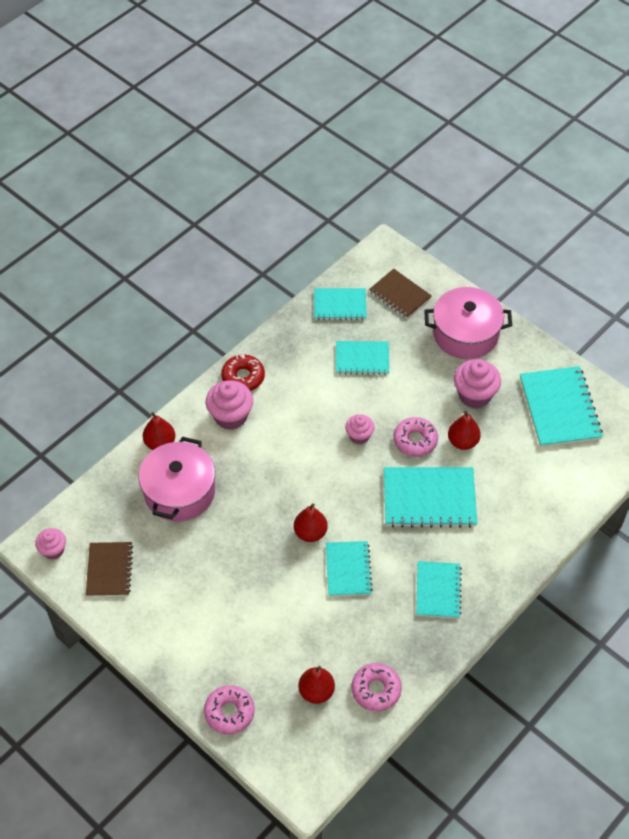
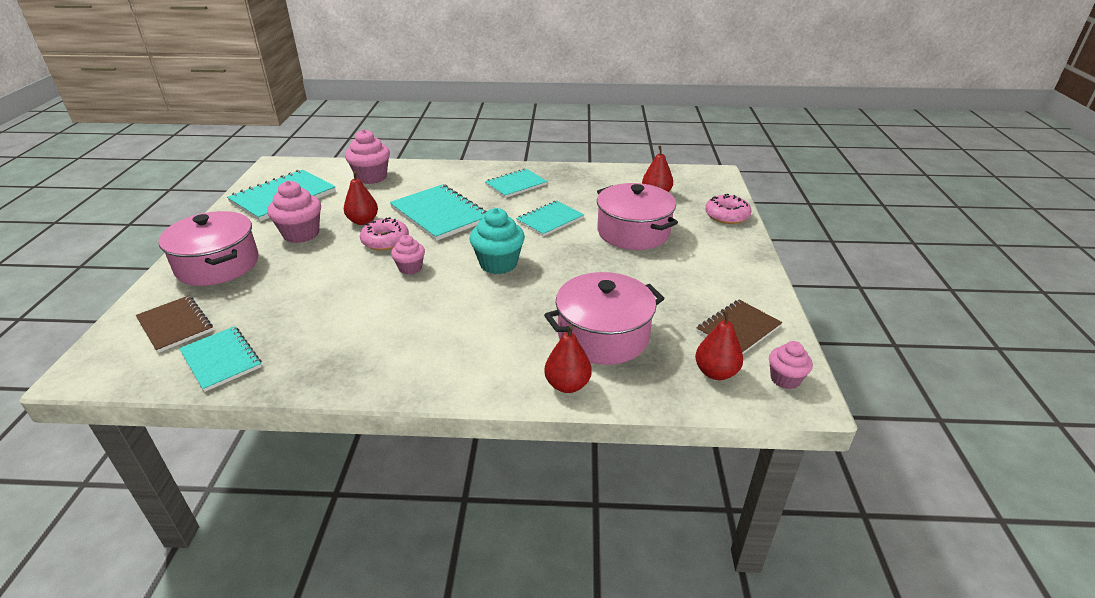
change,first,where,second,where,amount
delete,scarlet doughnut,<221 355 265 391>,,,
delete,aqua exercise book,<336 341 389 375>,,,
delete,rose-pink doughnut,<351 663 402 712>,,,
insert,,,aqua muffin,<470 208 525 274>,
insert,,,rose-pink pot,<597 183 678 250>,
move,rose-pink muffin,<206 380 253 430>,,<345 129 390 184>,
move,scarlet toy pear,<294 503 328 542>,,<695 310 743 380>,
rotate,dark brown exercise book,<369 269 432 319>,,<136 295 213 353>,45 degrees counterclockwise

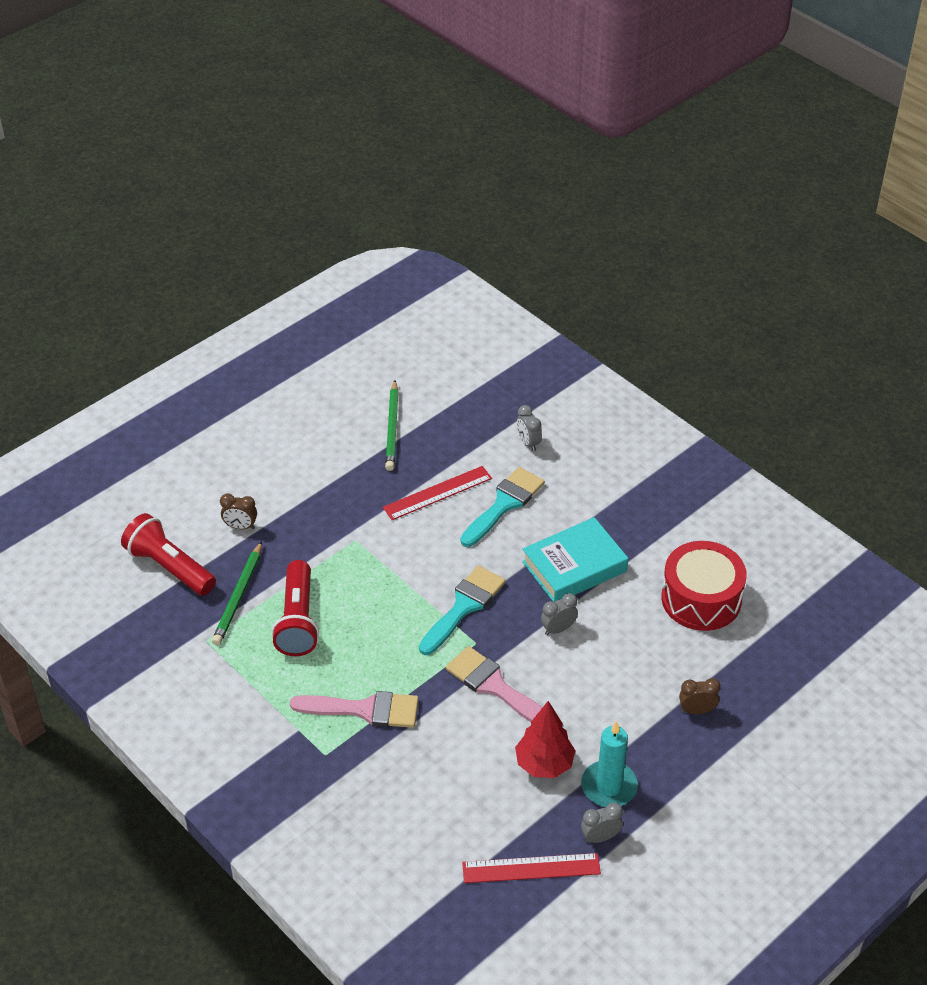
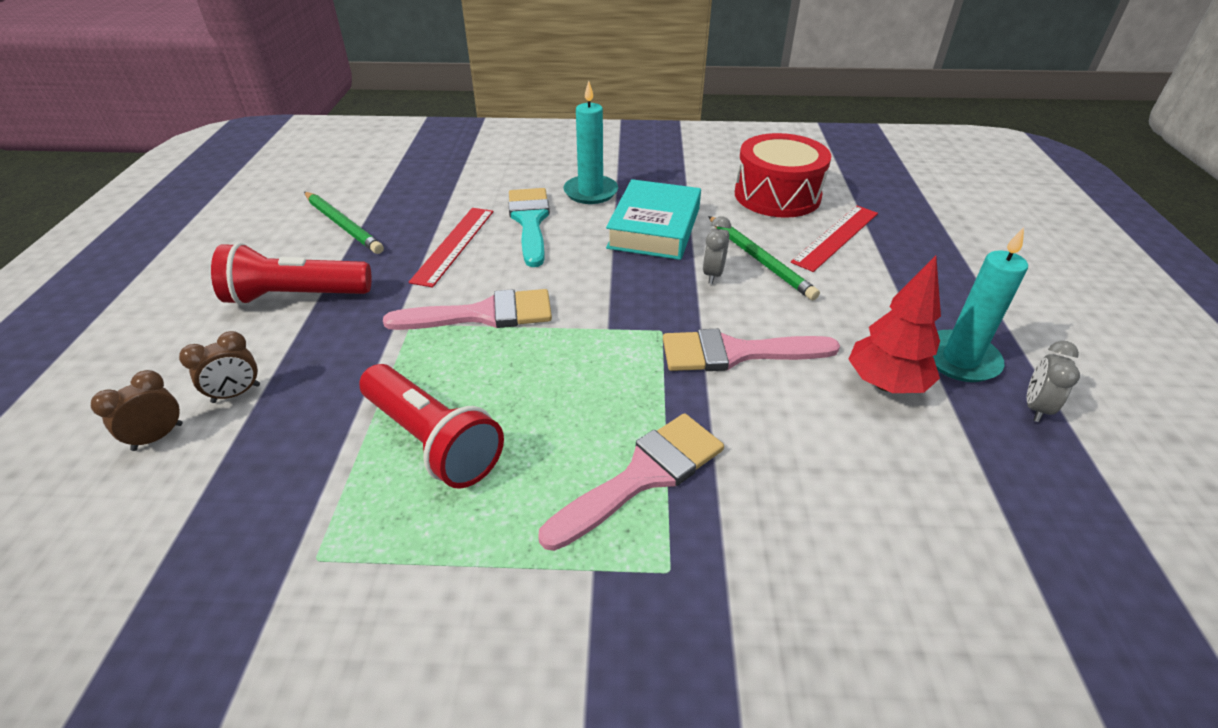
change,first,where,second,where,amount
delete,aqua brush,<419 565 506 655>,,,
delete,gray alarm clock,<517 405 542 451>,,,
insert,,,rose-pink brush,<383 289 552 330>,
insert,,,aqua pillar candle,<563 81 618 204>,
move,scarlet torch,<121 513 216 595>,,<211 242 372 305>,
move,green pencil,<212 541 262 645>,,<708 216 820 300>,
move,scarlet ruler,<462 853 601 883>,,<791 206 878 272>,
move,dark brown alarm clock,<679 678 721 714>,,<91 370 183 451>,

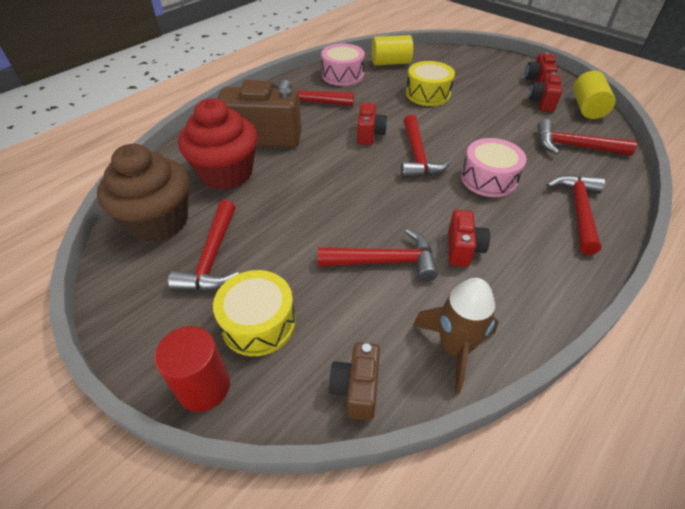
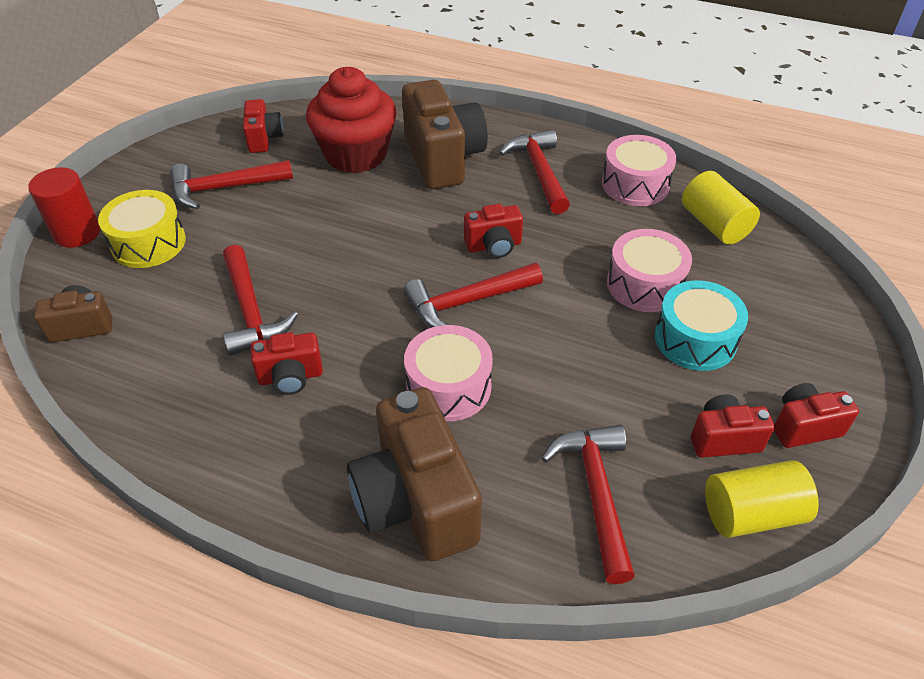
change,first,where,second,where,amount
delete,dark brown spaceship,<412 278 499 394>,,,
insert,,,aqua toy drum,<655 280 748 371>,
replace,dark brown muffin,<97 144 189 242>,scarlet compact camera,<243 99 284 153>,
replace,scarlet hammer,<546 174 605 255>,dark brown compact camera,<347 387 482 561>,
recolor,bright yellow toy drum,<406 61 455 106>,rose-pink toy drum,<607 229 692 312>,

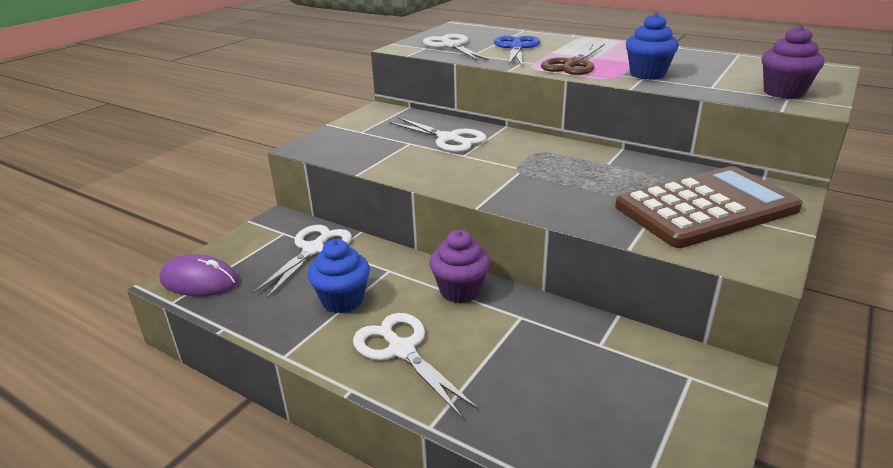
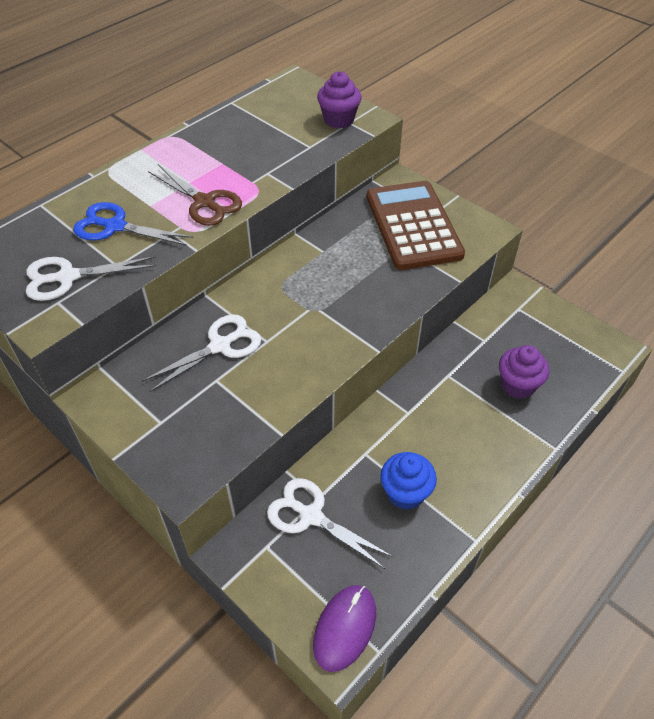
change,first,where,second,where,amount
delete,pure white shears,<353 313 479 418>,,,
delete,cobalt muffin,<626 13 679 80>,,,
move,violet muffin,<430 230 490 303>,,<499 345 549 399>,

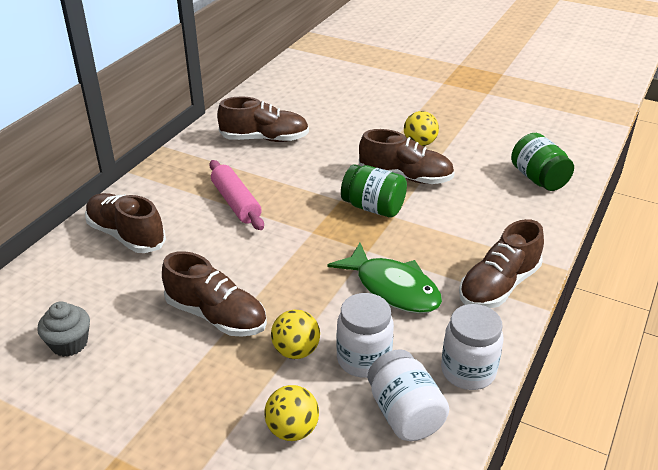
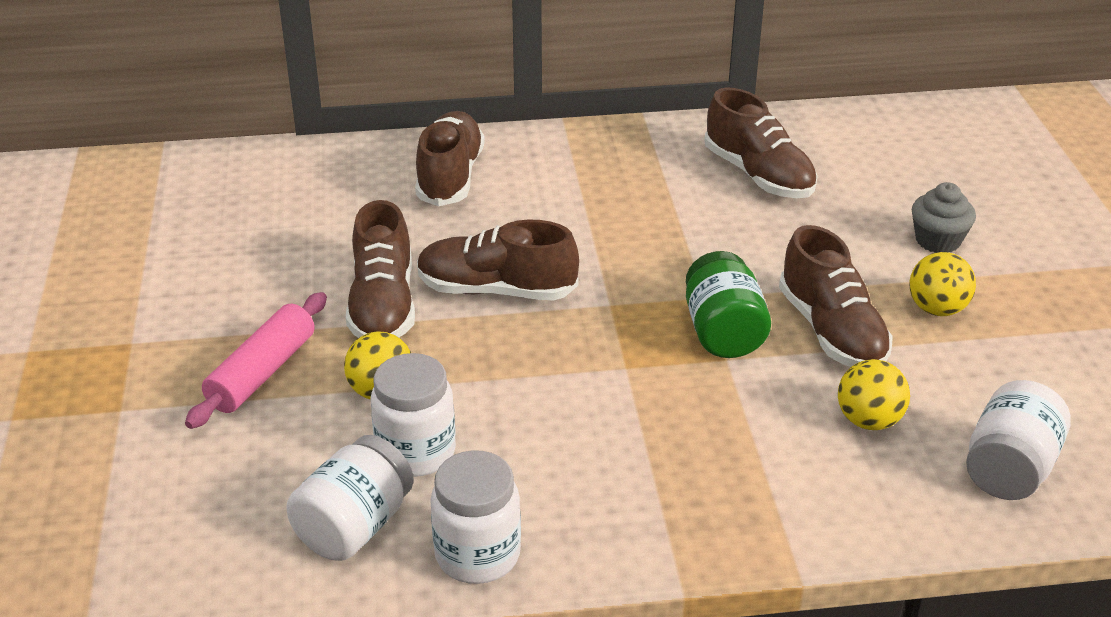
change,first,where,second,where,amount
delete,green toy fish,<327 243 442 313>,,,
move,gray muffin,<37 301 90 357>,,<912 182 976 253>,
move,rose-pink dough roller,<209 160 264 230>,,<185 292 327 429>,
move,bright yellow ball,<264 385 319 441>,,<838 359 910 430>,
move,dark brown shoe,<459 219 544 308>,,<417 220 579 300>,
recolor,green preserve jar,<511 133 574 191>,pure white preserve jar,<966 380 1071 500>,

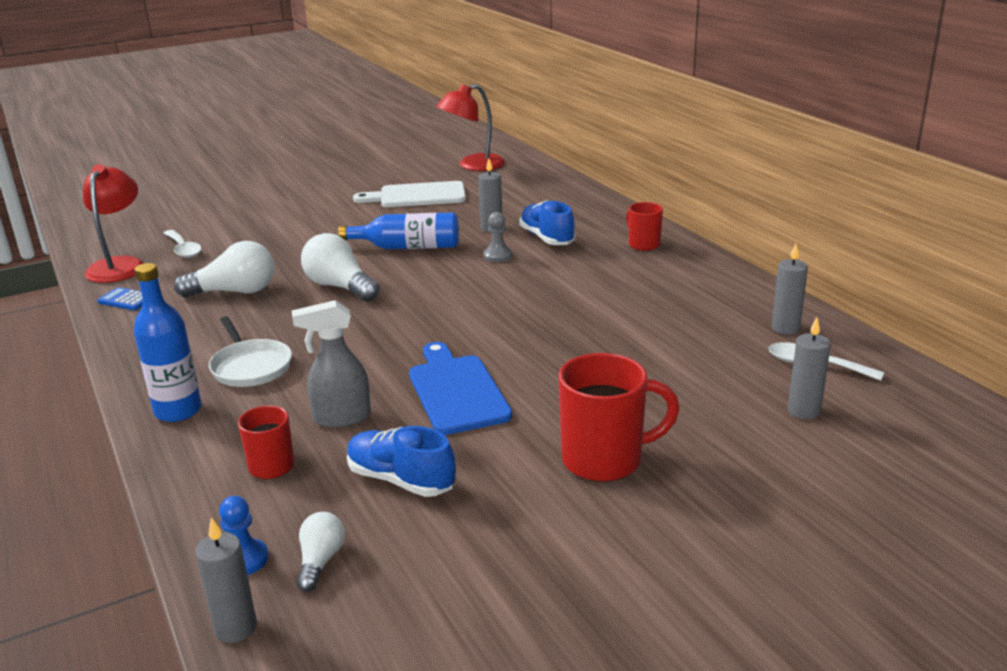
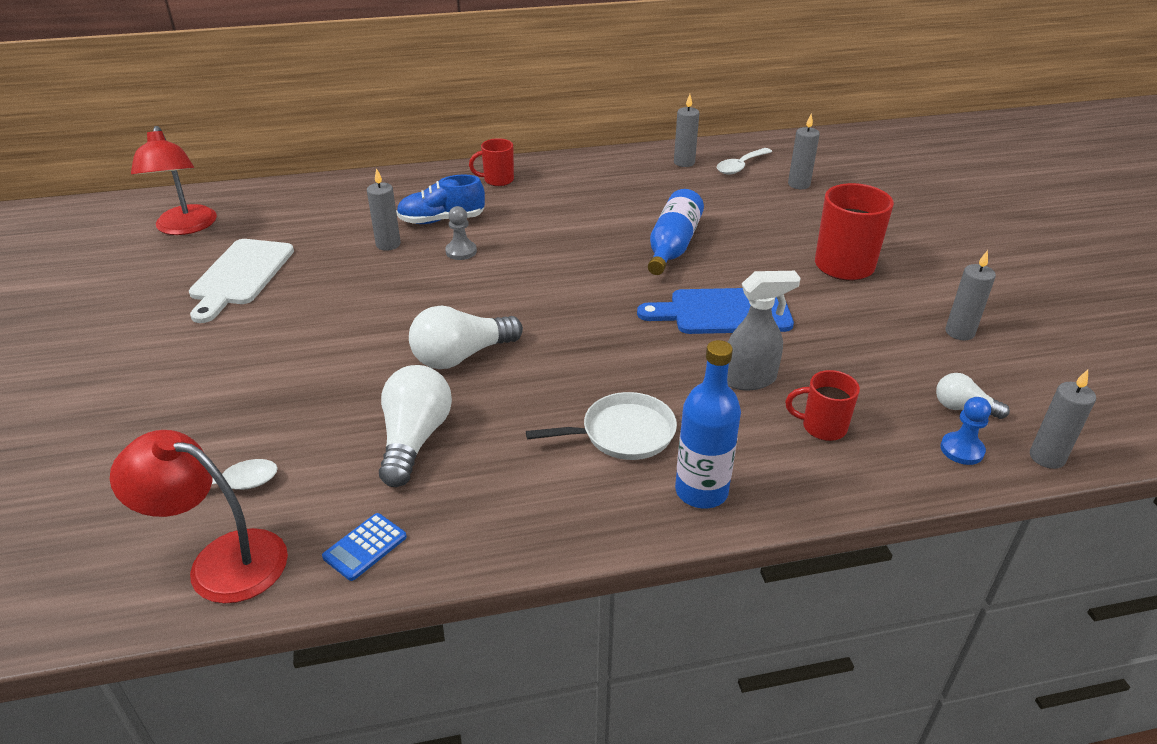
change,first,where,second,where,amount
delete,cobalt shoe,<347 426 456 497>,,,
insert,,,gray pillar candle,<945 250 996 340>,
move,cobalt drink bottle,<338 213 459 249>,,<648 189 704 275>,
rotate,gray spray bottle,<292 300 371 428>,,<727 271 801 390>,105 degrees counterclockwise

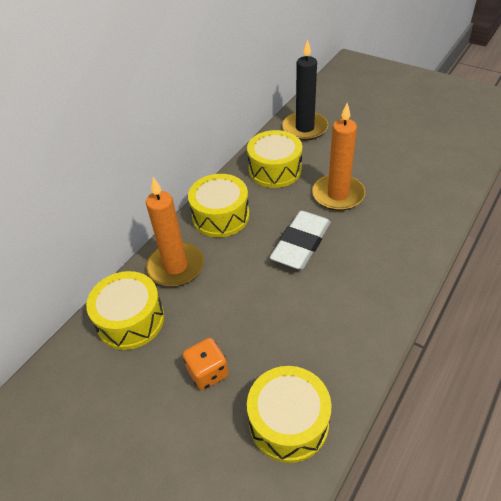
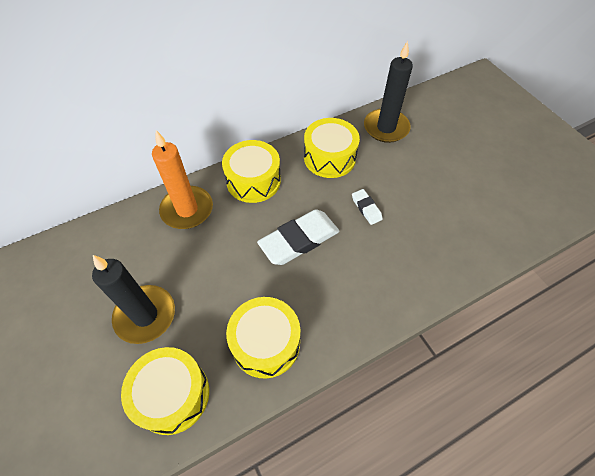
change,first,where,second,where,amount
move,bright yellow toy drum,<86 271 164 350>,,<226 297 300 379>,
replace,orange-coloured die,<183 338 229 390>,jet-black pillar candle,<92 255 175 344>,
replace,orange-coloured pillar candle,<312 103 365 211>,pure white eraser,<352 189 383 225>,

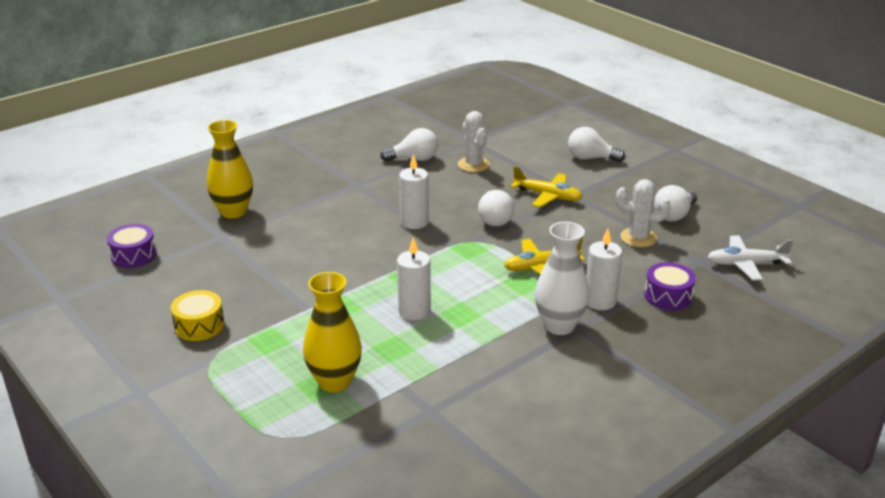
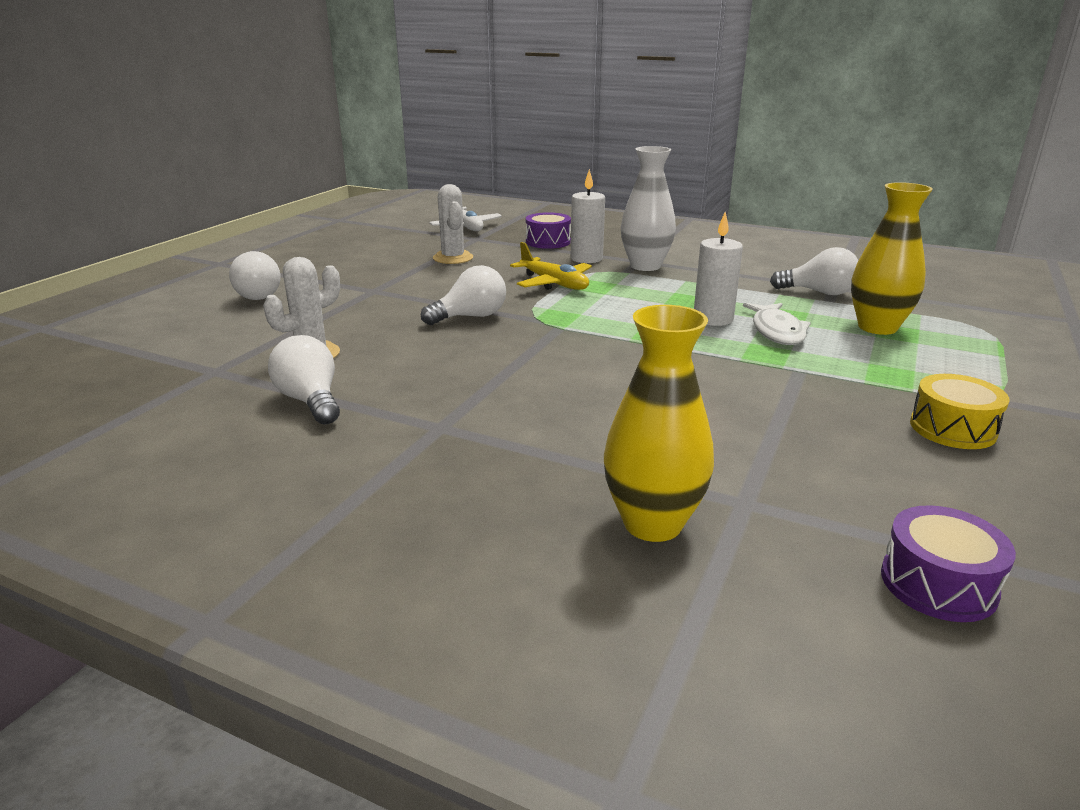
change,first,where,second,where,amount
delete,pure white pillar candle,<399 154 429 229>,,,
delete,bright yellow plane,<510 166 583 207>,,,
insert,,,pure white toy fish,<743 303 811 345>,
move,pure white bulb,<654 185 698 221>,,<770 247 859 295>,

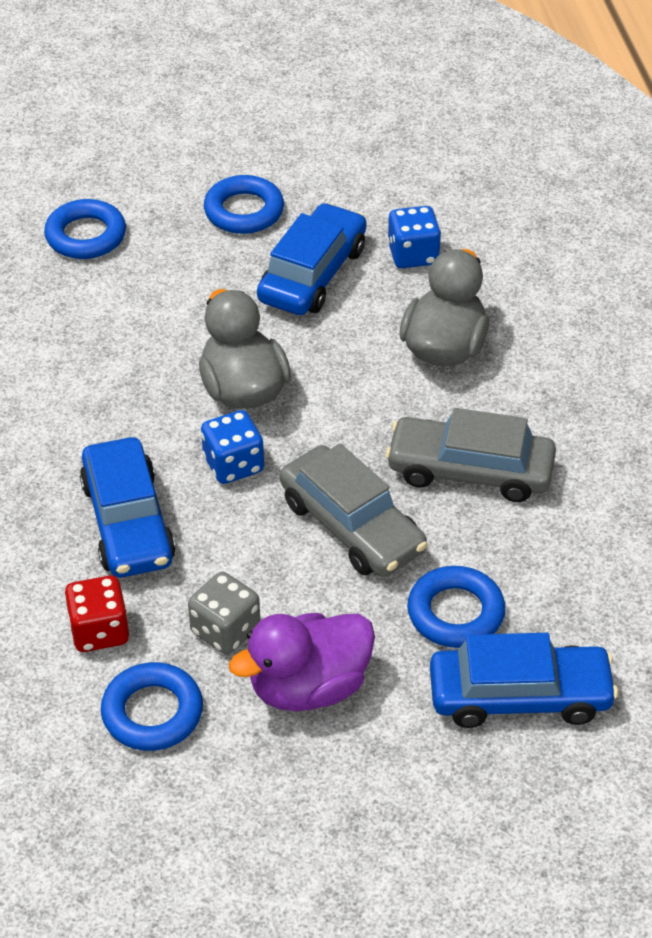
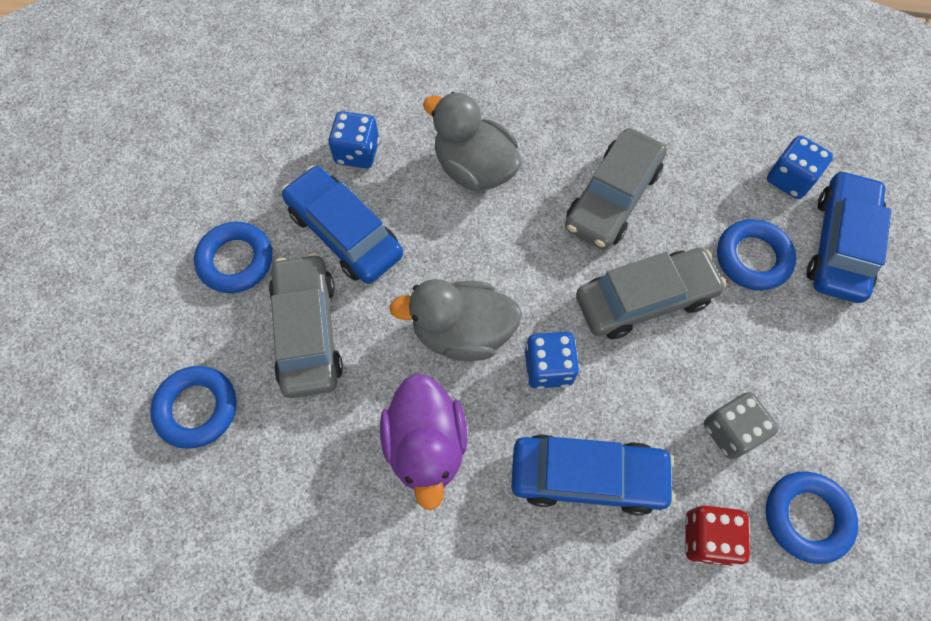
change,first,where,second,where,amount
insert,,,gray automobile,<269 253 343 398>,
insert,,,cobalt die,<767 135 833 199>,
move,violet toy duck,<229 613 375 711>,,<380 373 468 510>,

